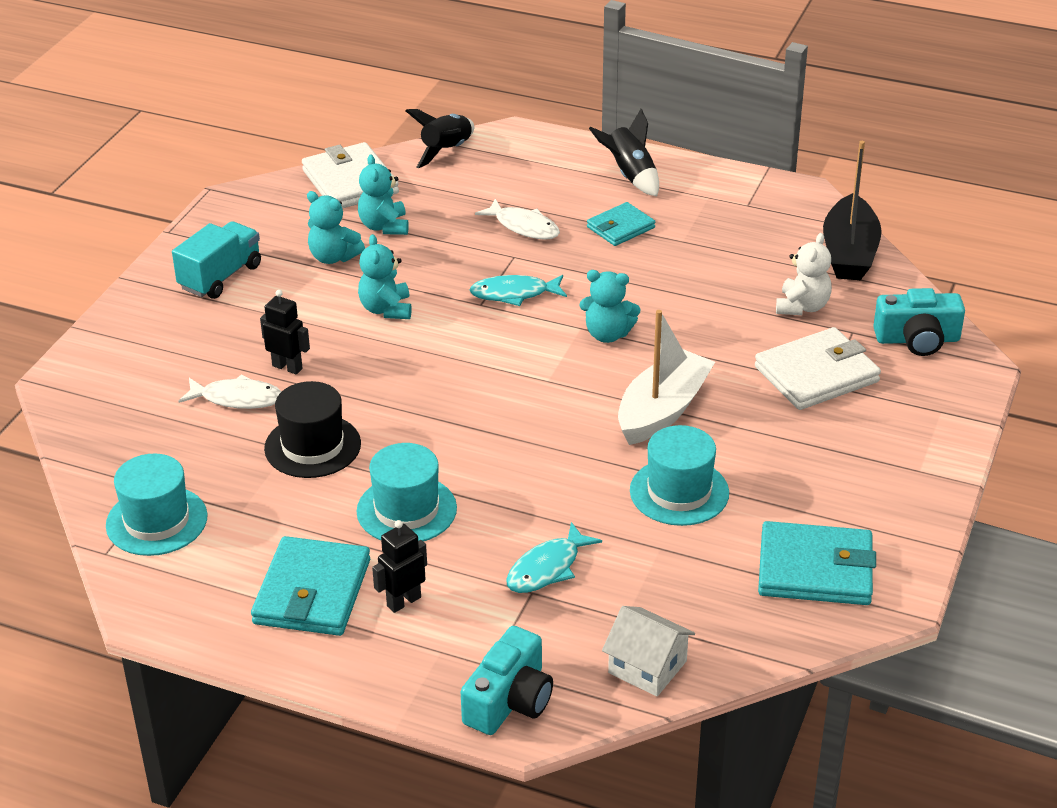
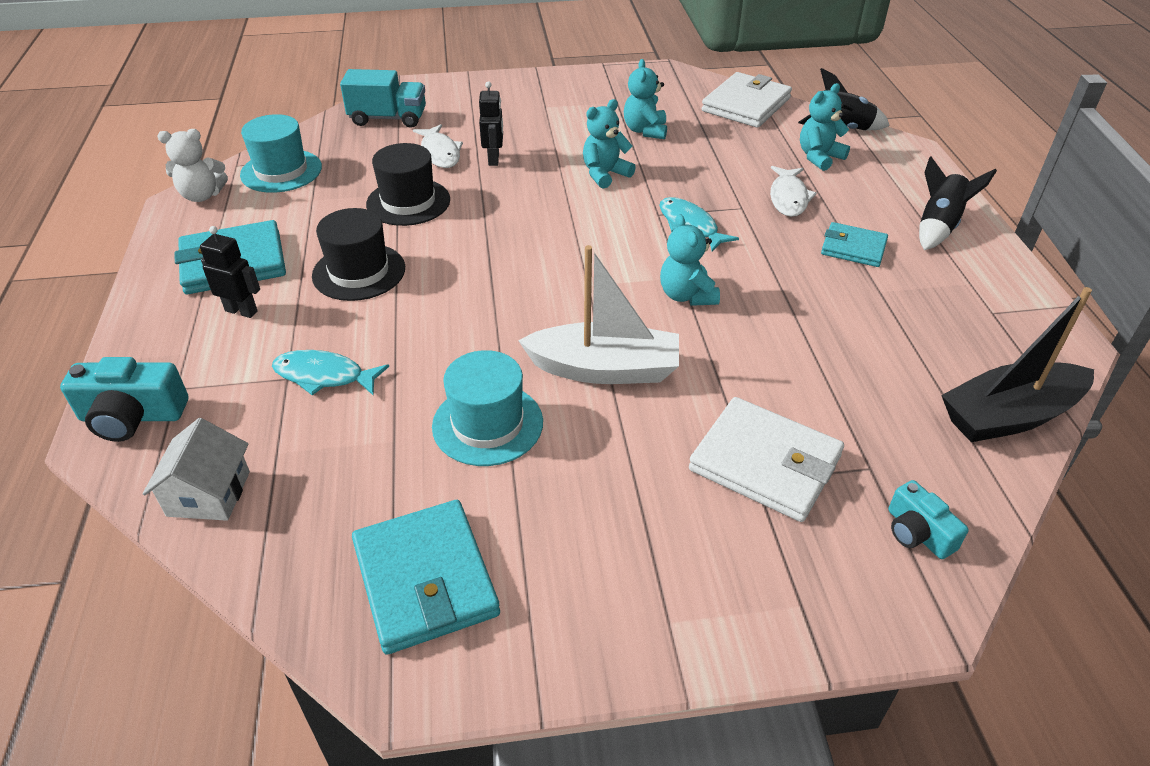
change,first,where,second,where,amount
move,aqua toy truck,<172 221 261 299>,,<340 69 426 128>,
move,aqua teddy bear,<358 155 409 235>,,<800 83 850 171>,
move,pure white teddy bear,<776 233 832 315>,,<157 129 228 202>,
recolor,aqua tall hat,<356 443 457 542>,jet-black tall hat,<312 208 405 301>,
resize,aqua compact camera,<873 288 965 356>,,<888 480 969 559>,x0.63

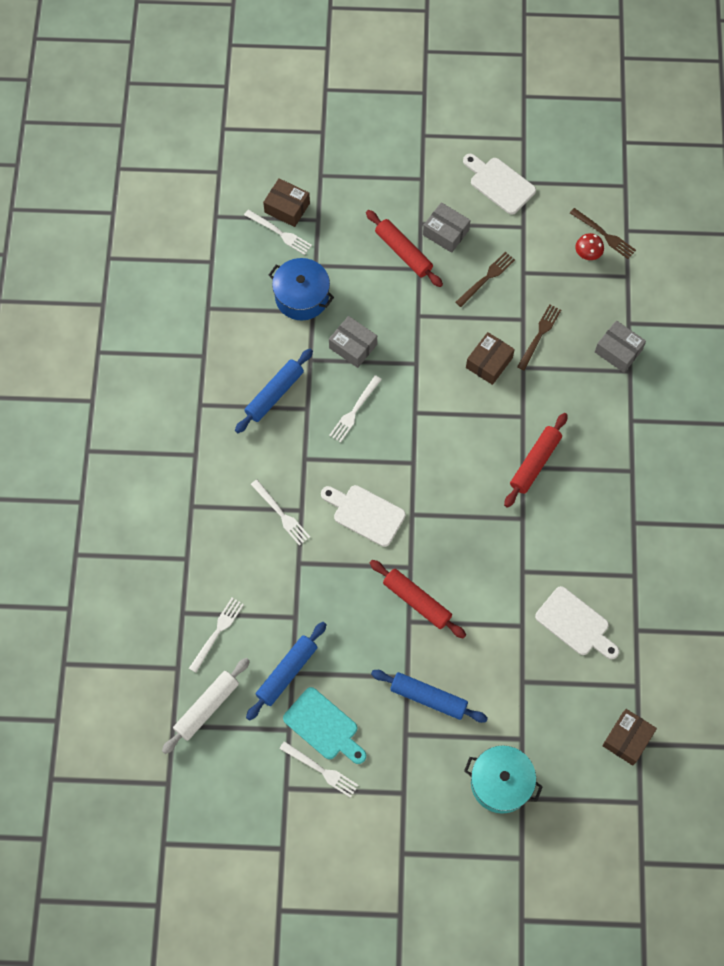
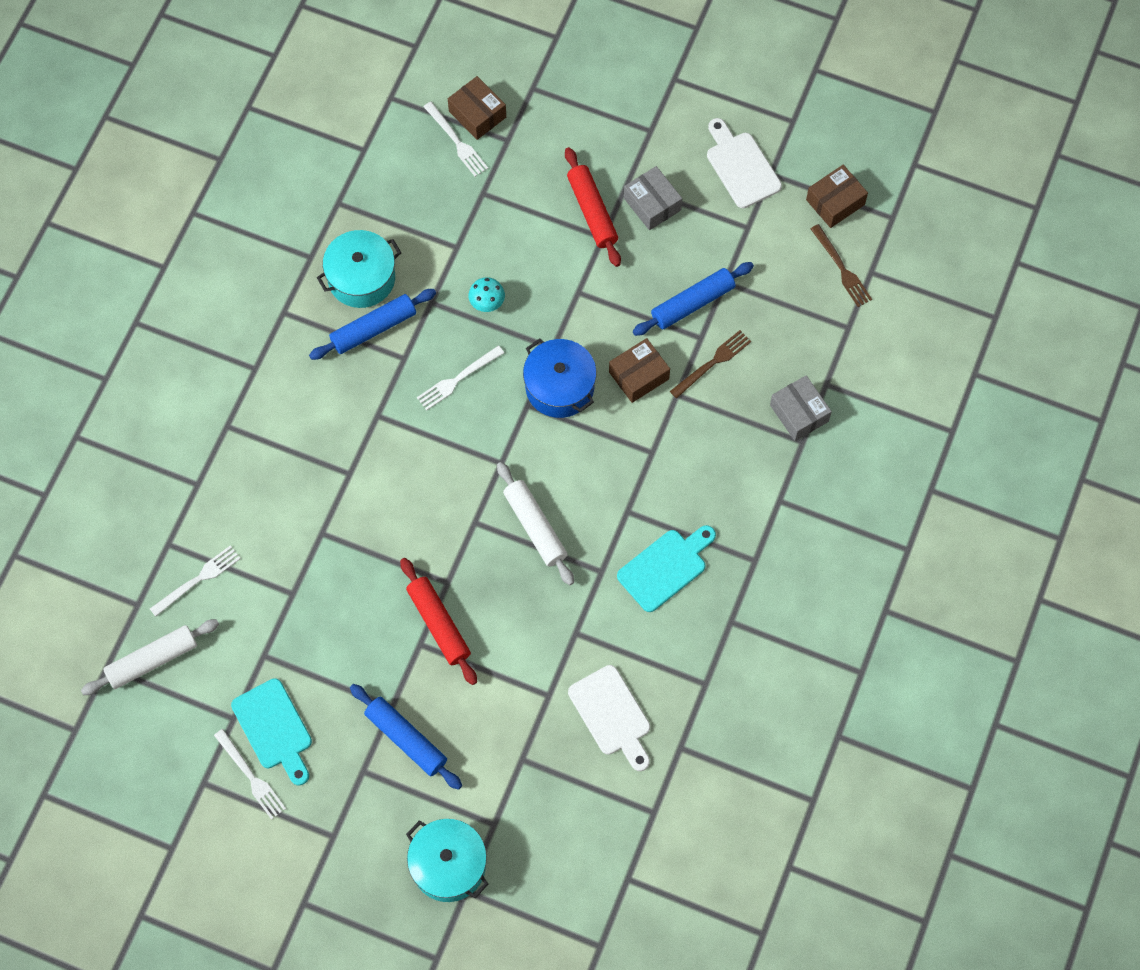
change,first,where,second,where,amount
delete,pure white dinner fork,<250 479 310 546>,,,
delete,pure white cutting board,<321 485 406 547>,,,
delete,dark brown dinner fork,<456 252 515 307>,,,
delete,scarlet dough roller,<504 413 568 508>,,,
delete,scarlet fungus,<575 233 604 260>,,,
insert,,,aqua pot,<317 230 401 308>,
insert,,,pure white dough roller,<497 462 574 585>,
insert,,,aqua cutting board,<617 525 716 612>,
move,cobalt dough roller,<246 622 327 721>,,<633 262 754 336>,
move,cobalt pot,<269 258 334 320>,,<523 338 597 418>,
move,dark brown package,<602 709 657 766>,,<806 165 868 228>,
replace,gray package,<329 316 377 368>,aqua fungus,<469 277 505 312>,

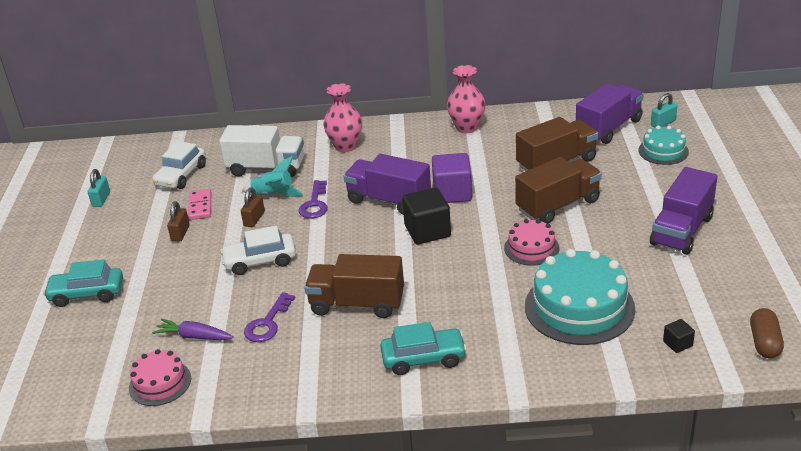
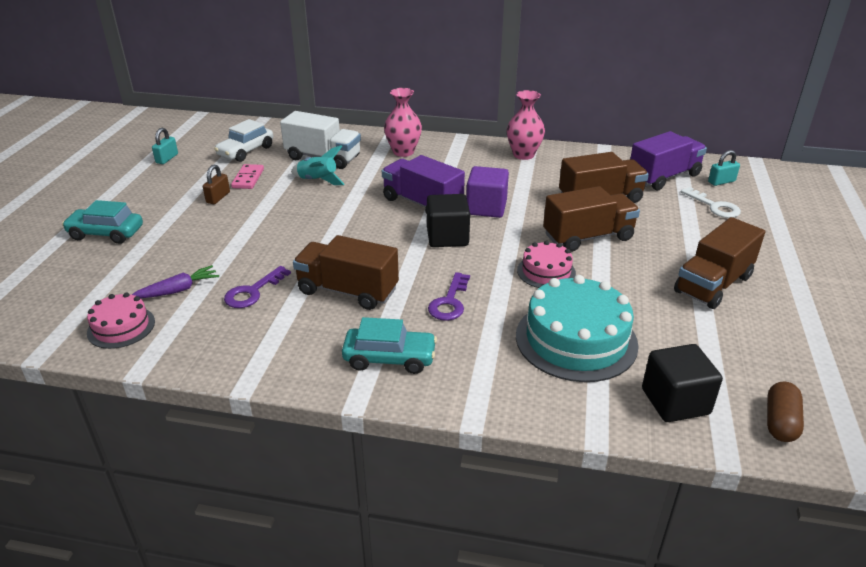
change,first,where,second,where,amount
delete,pure white automobile,<220 226 296 275>,,,
delete,dark brown lock,<241 187 265 227>,,,
move,violet latchkey,<298 180 328 219>,,<428 272 470 321>,
replace,aqua gateau,<638 126 689 165>,pure white latchkey,<681 187 741 218>,
recolor,violet toy truck,<650 167 718 255>,dark brown toy truck,<674 217 765 309>,
rotate,violet toy carrot,<152 319 234 340>,,<132 265 219 298>,120 degrees clockwise
resize,jet-black solid cube,<663 319 695 353>,,<642 344 723 422>,x2.07

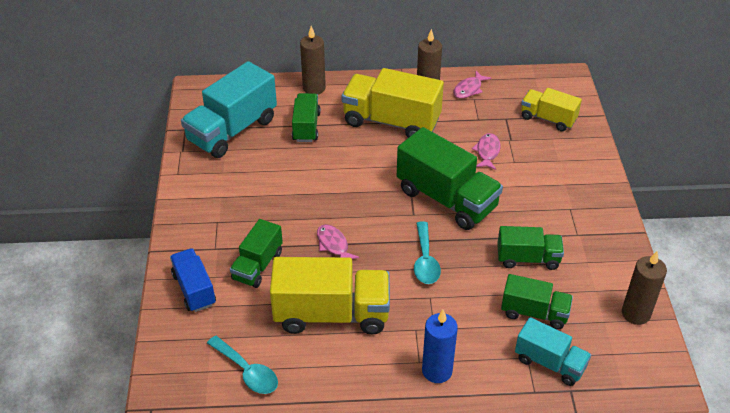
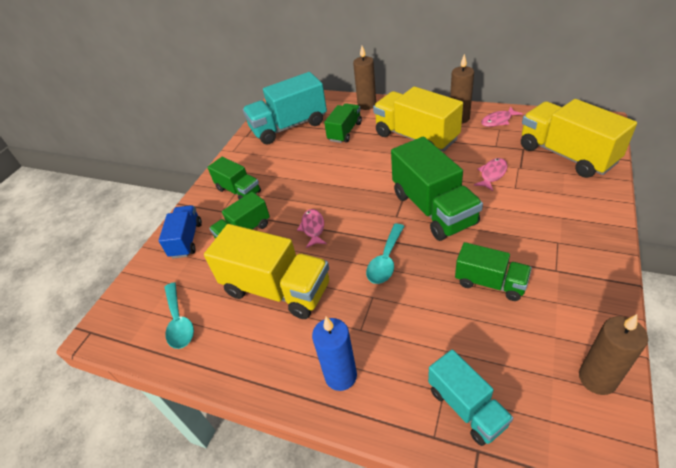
change,first,where,second,where,amount
move,green toy truck,<501 274 573 330>,,<208 157 261 199>,
resize,bright yellow toy truck,<521 88 582 131>,,<521 99 637 178>,x1.72

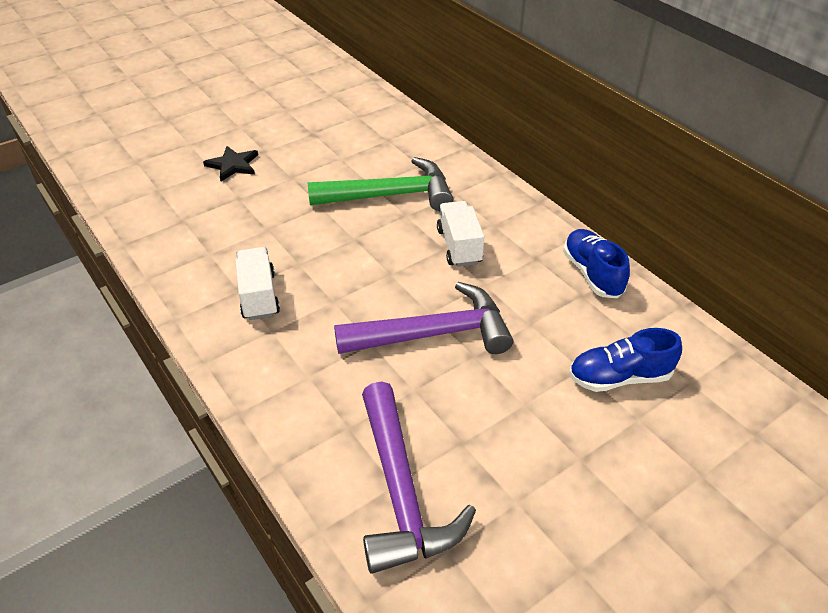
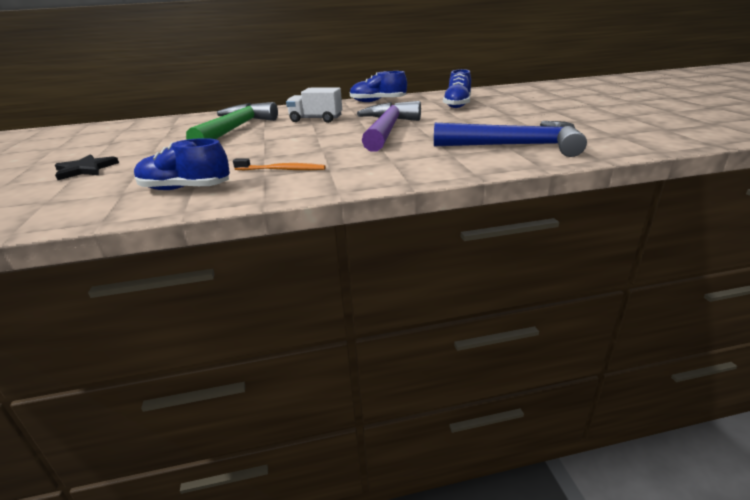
change,first,where,second,where,amount
insert,,,cobalt shoe,<134 138 230 190>,
replace,pure white toy truck,<235 247 280 320>,orange-coloured tooth brush,<233 159 326 170>,
recolor,violet hammer,<362 381 476 574>,cobalt hammer,<434 121 587 157>,

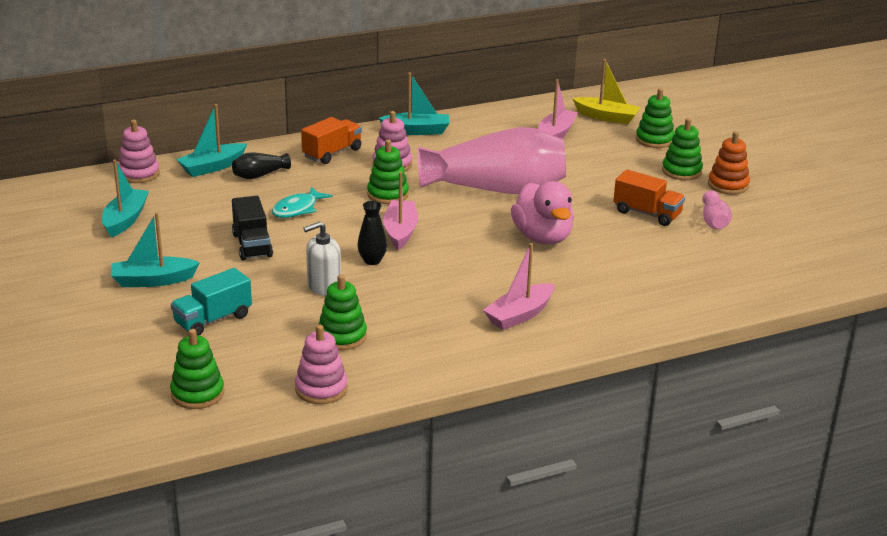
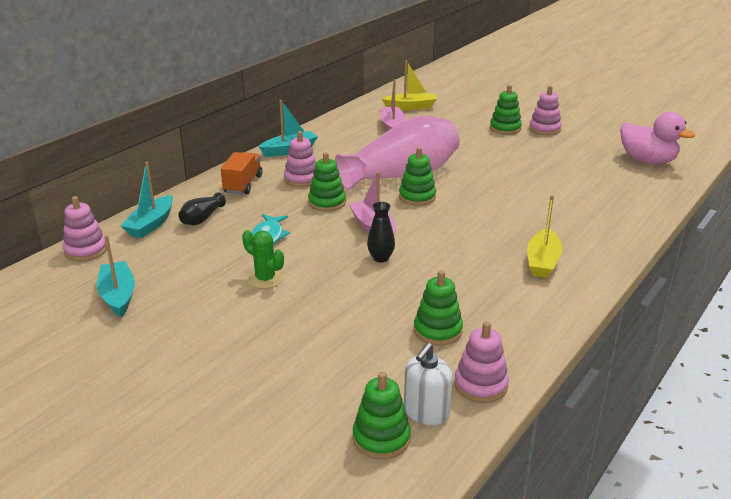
change,first,where,second,where,amount
delete,aqua boat,<111 212 200 287>,,,
delete,aqua toy truck,<171 268 252 336>,,,
delete,orange-coloured toy truck,<613 169 685 226>,,,
delete,rose-pink flower vase,<702 191 732 229>,,,
move,pure white soap dispenser,<303 221 341 296>,,<404 342 453 425>,
move,rose-pink toy duck,<511 181 574 244>,,<620 112 695 164>,
move,green stacking rings,<636 88 675 148>,,<399 147 436 206>,
replace,jet-black toy truck,<232 196 273 261>,green prickly plant,<242 230 284 289>,
recolor,rose-pink boat,<483 243 554 330>,bright yellow boat,<527 195 562 278>,
recolor,orange-coloured stacking rings,<708 131 750 195>,rose-pink stacking rings,<529 85 562 135>,

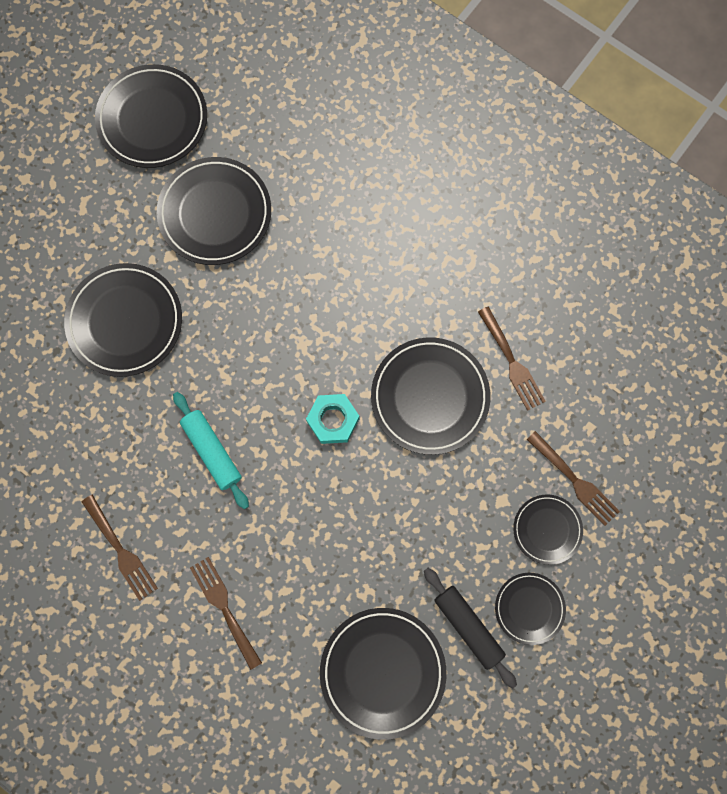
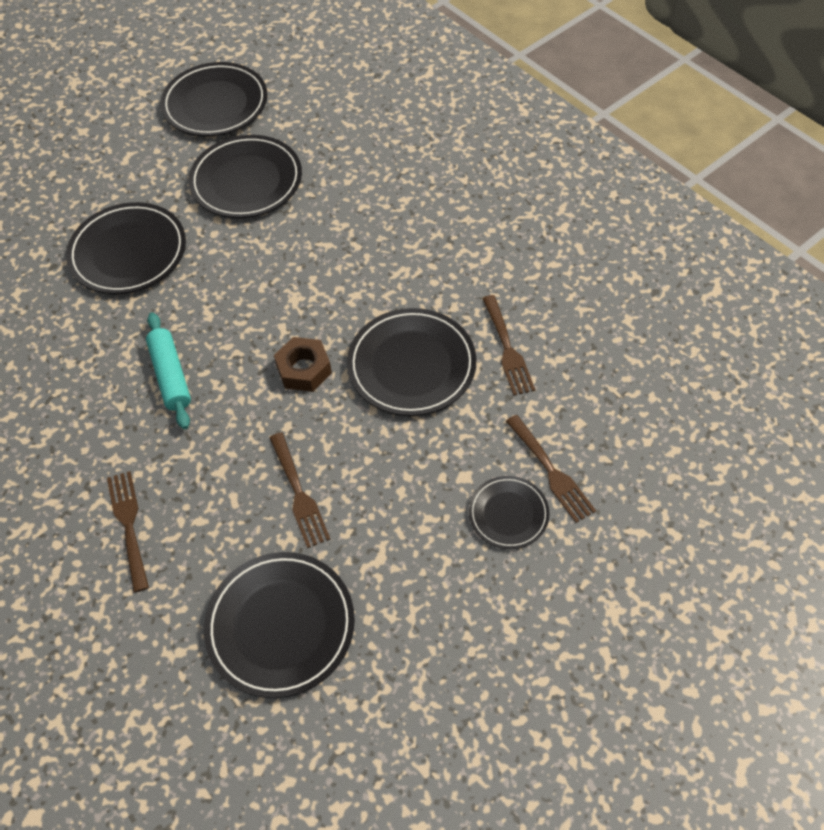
change,first,where,second,where,amount
delete,jet-black dough roller,<424 568 517 688>,,,
delete,jet-black plate,<495 573 566 645>,,,
move,dark brown dinner fork,<82 494 158 601>,,<269 432 330 548>,
recolor,aqua hex nut,<306 394 359 444>,dark brown hex nut,<274 337 332 392>,

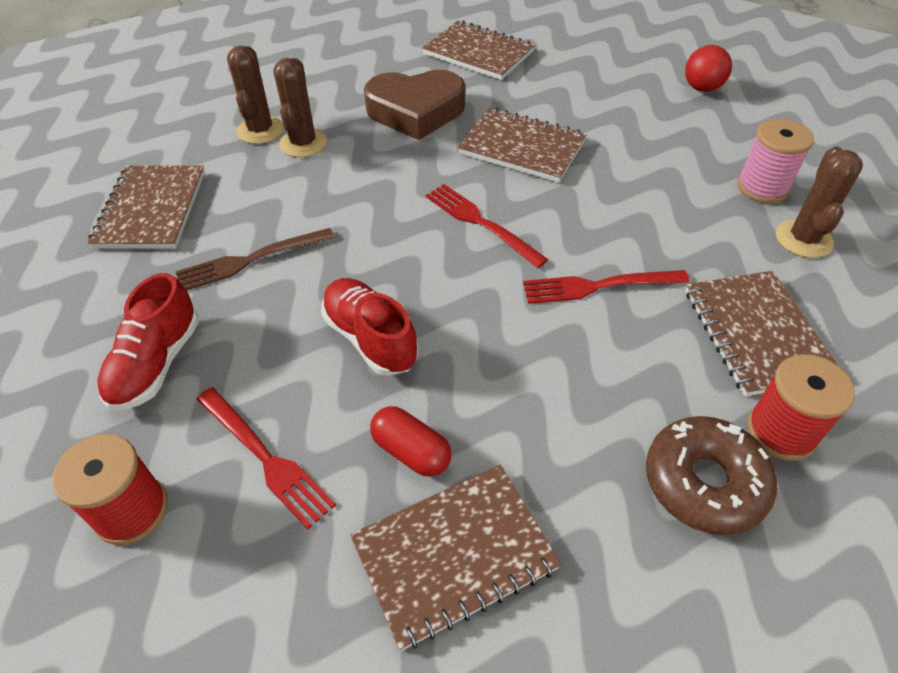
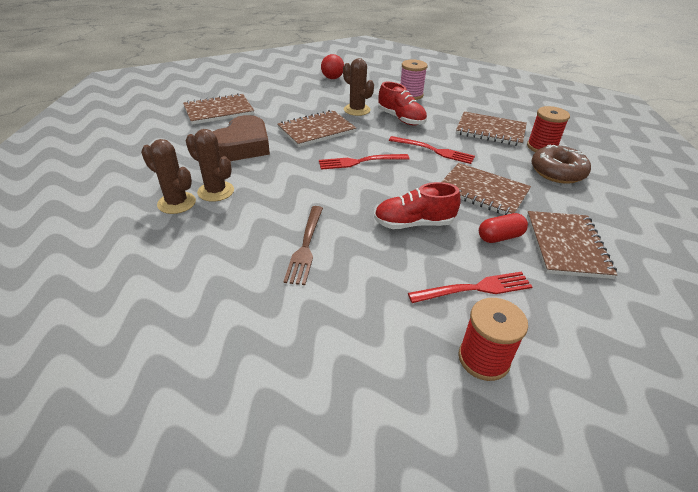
change,first,where,second,where,amount
move,dark brown exercise book,<88 165 205 249>,,<441 163 531 215>,
move,scarlet shoe,<97 273 199 411>,,<378 82 427 126>,
move,dark brown prickly plant,<776 146 863 258>,,<343 58 374 116>,
rotate,scarlet dinner fork,<523 270 690 304>,,<389 136 475 164>,90 degrees counterclockwise

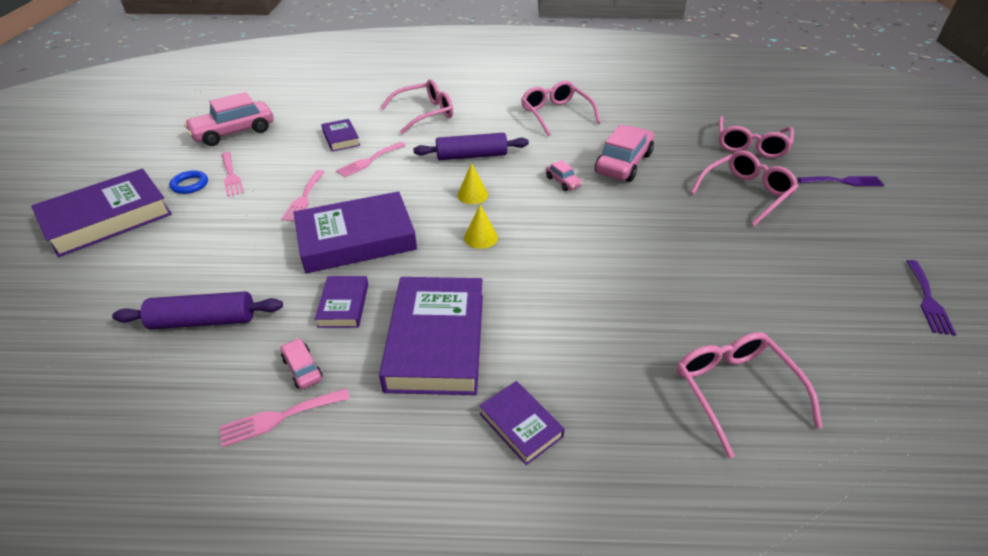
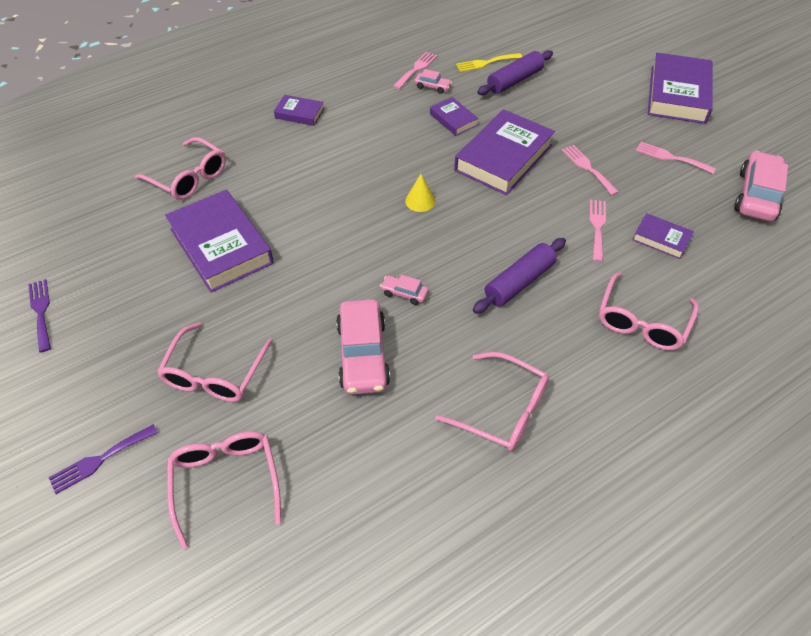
change,first,where,second,where,amount
delete,cobalt torus,<169 170 208 194>,,,
delete,bright yellow solid cone,<457 163 488 204>,,,
insert,,,bright yellow dinner fork,<456 53 522 72>,
move,violet book,<379 277 483 395>,,<165 190 274 292>,

